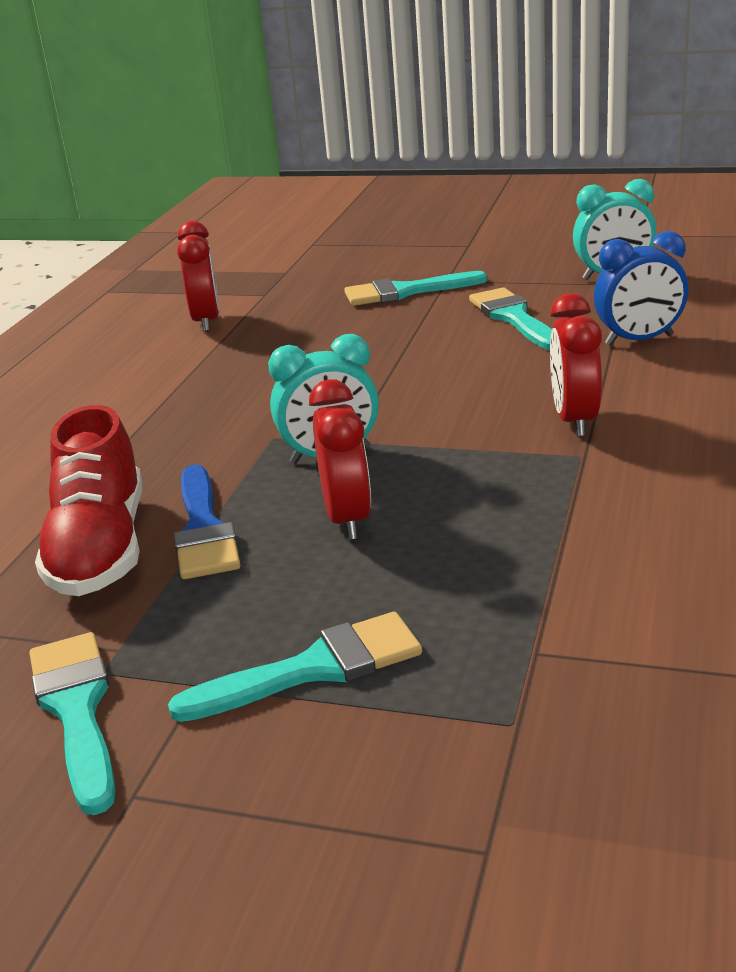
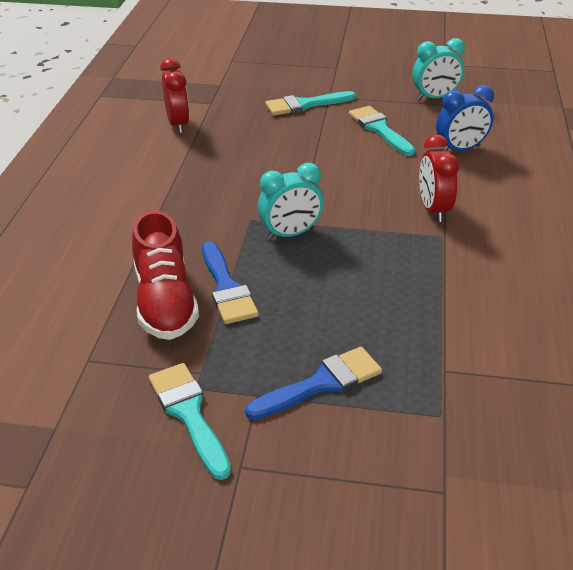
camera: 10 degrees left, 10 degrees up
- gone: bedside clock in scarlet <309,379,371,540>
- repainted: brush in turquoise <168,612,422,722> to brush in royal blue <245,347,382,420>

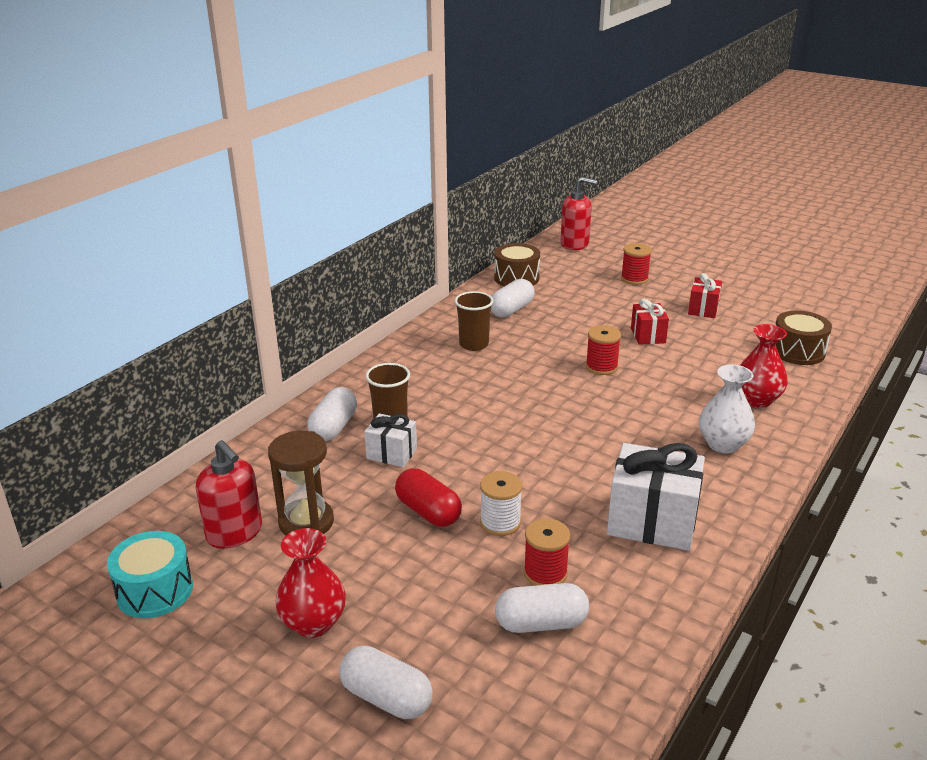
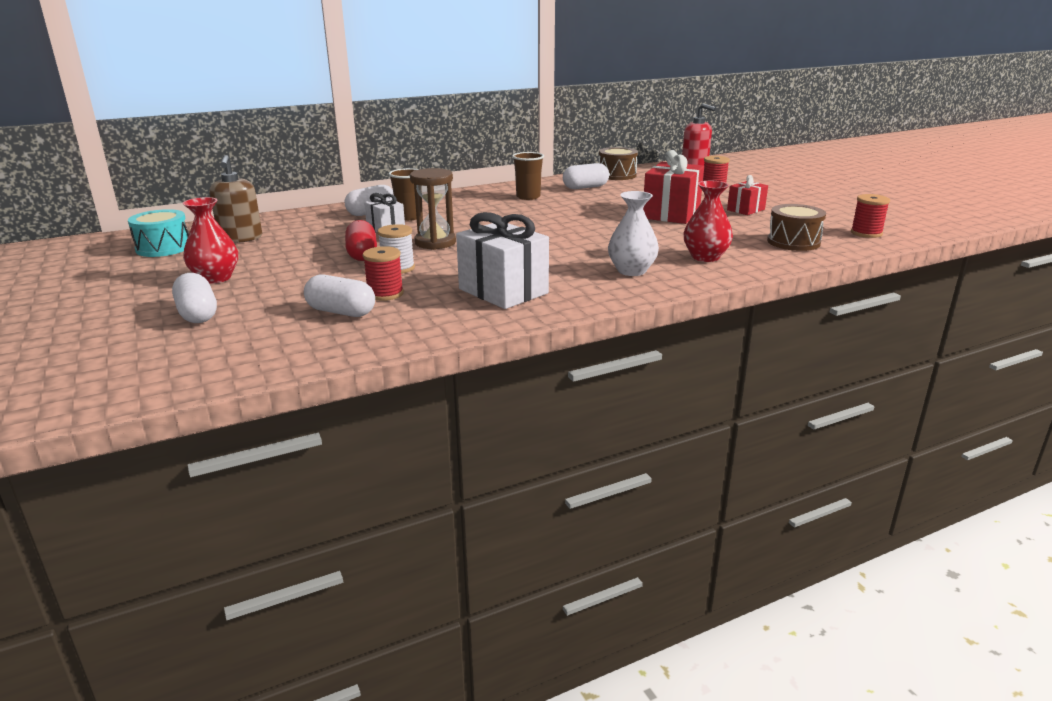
camera: 30 degrees right, 5 degrees down
- shifted: hourglass in brown <268,431,334,536> to <410,168,456,250>
- shifted: bobbin in scarlet <586,325,621,375> to <851,194,890,238>
- repainted: soap pump in scarlet <196,440,262,549> to soap pump in brown <210,155,262,243>
- scaled: present in scarlet <631,299,669,345> = <643,150,704,224> x1.79

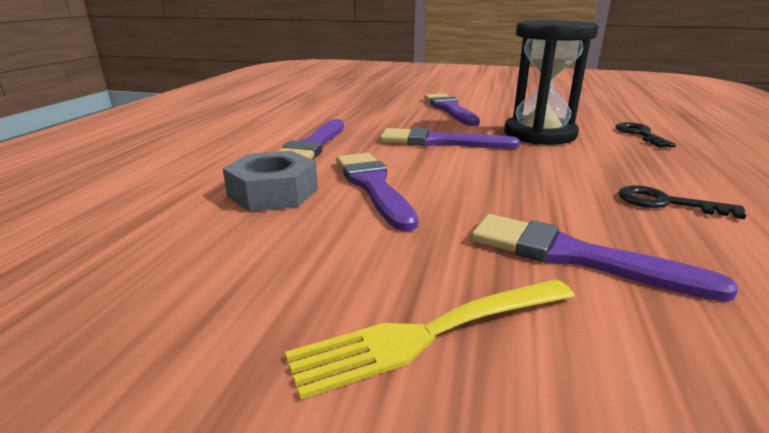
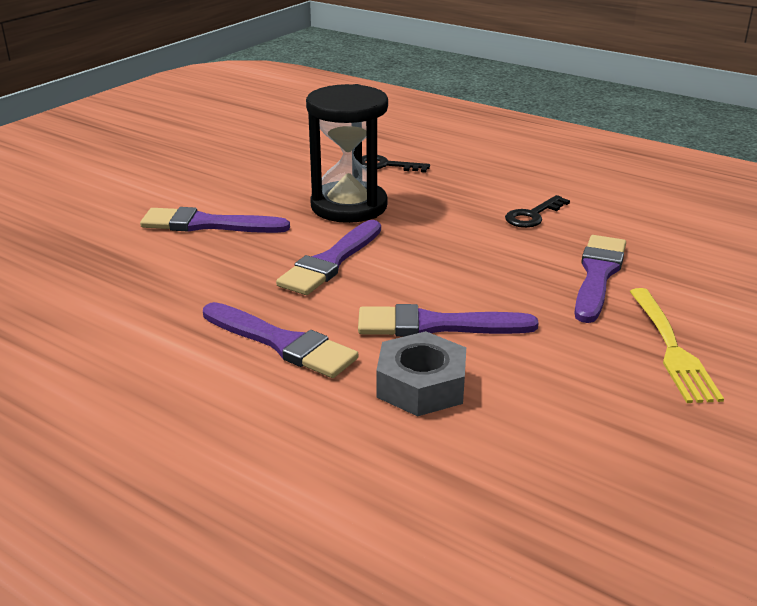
camera: 70 degrees left, 5 degrees up
- rotated: brush in purple <471,214,738,302> = <574,235,626,323> 150 degrees clockwise

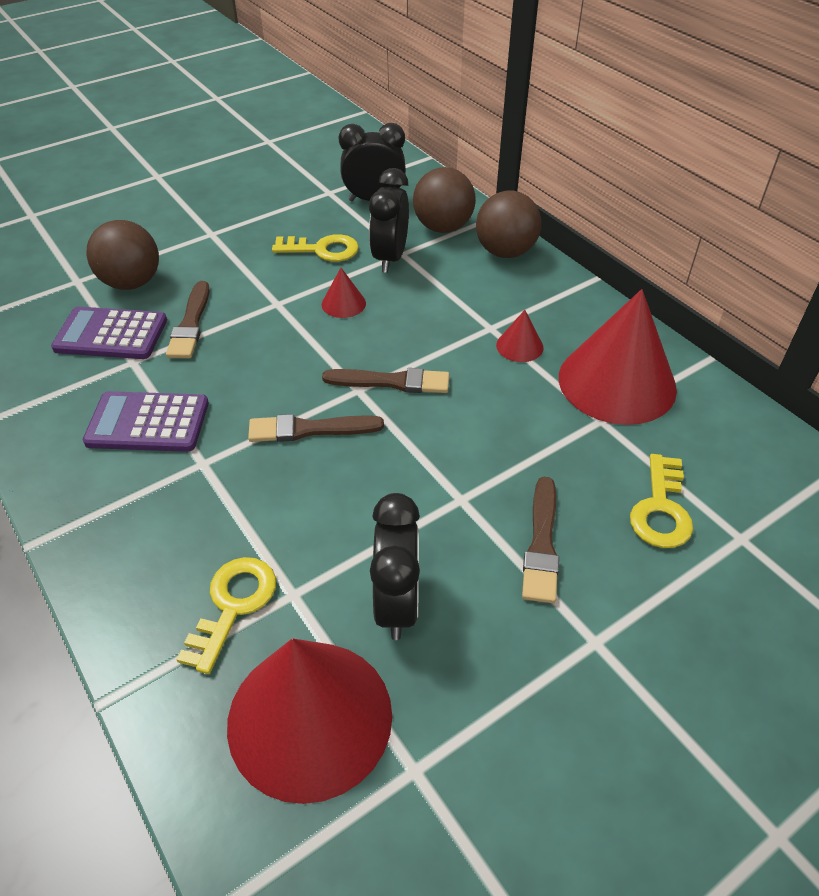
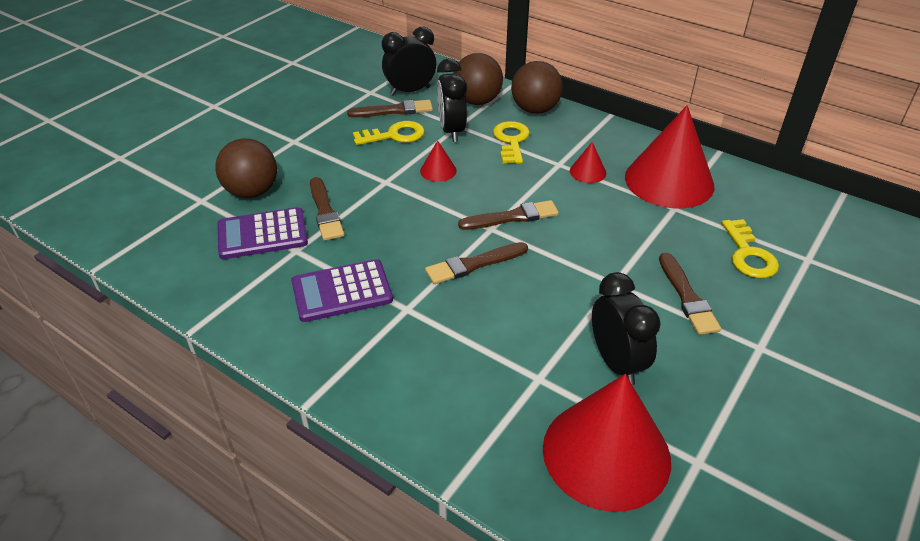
camera: 20 degrees left, 5 degrees down
- new: brush in brown <347,100,433,118>
- shifted: door key in bright yellow <176,557,276,674> to <493,121,530,164>

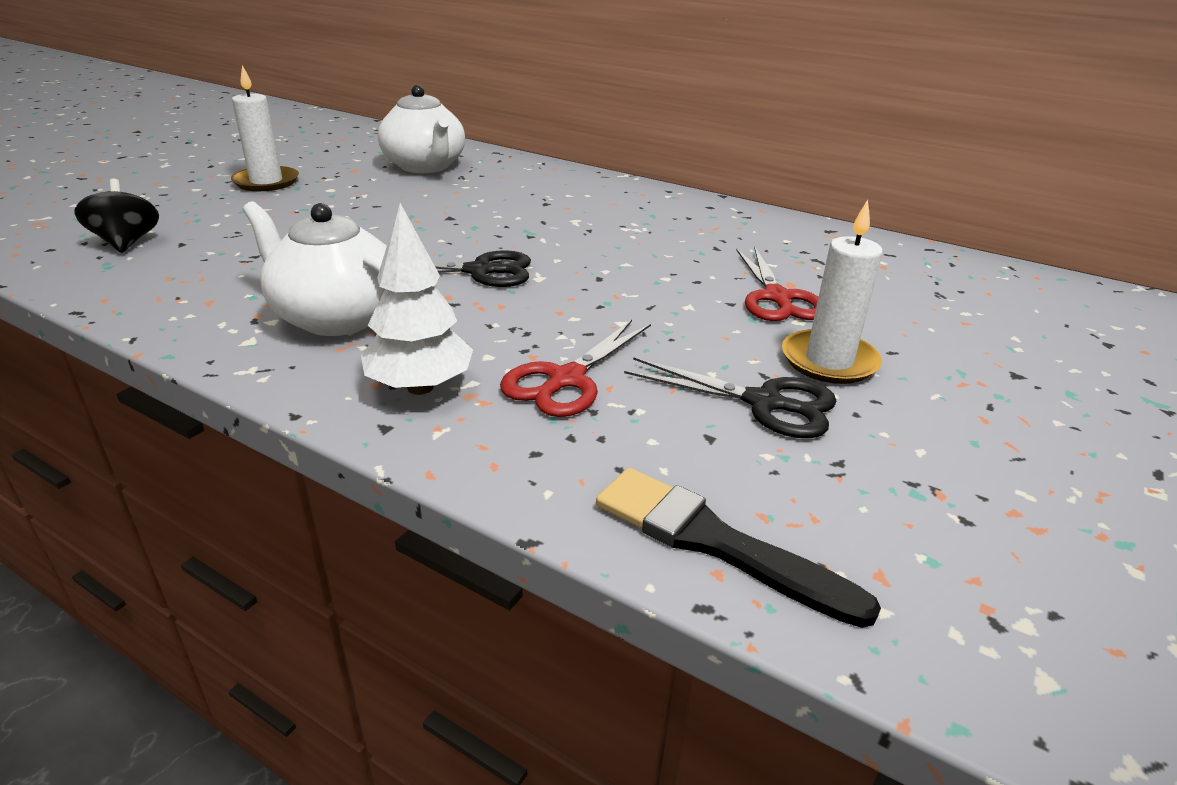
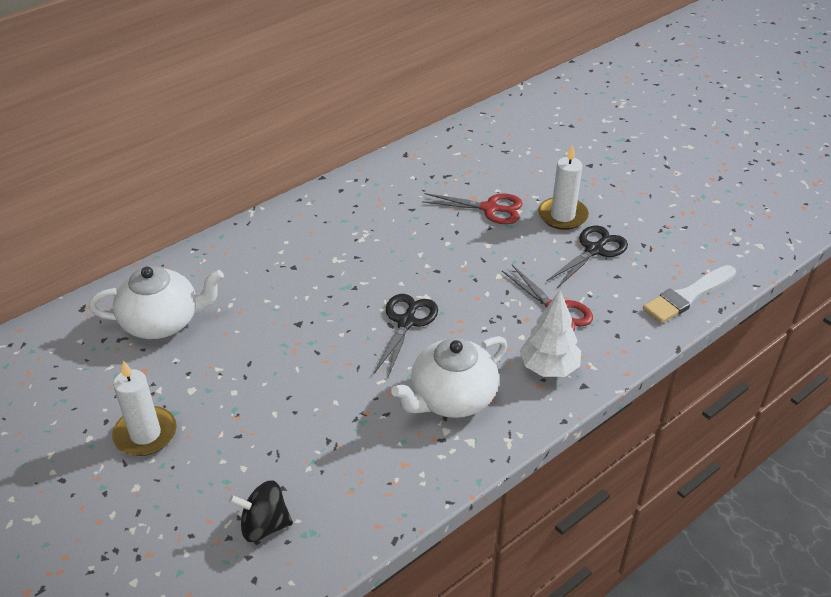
camera: 70 degrees left, 10 degrees up
- repainted: brush in black <596,468,881,628> to brush in white <643,265,736,323>

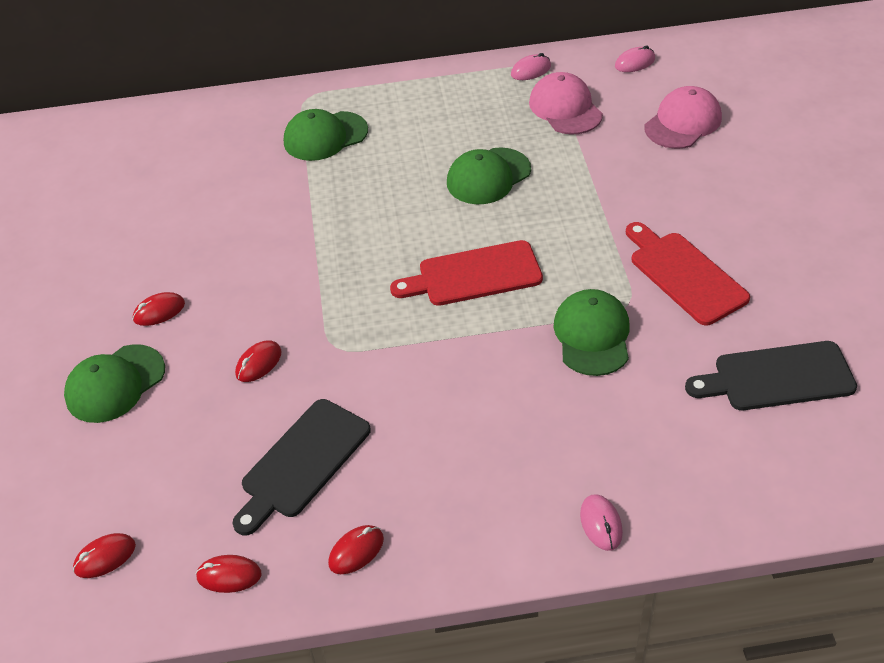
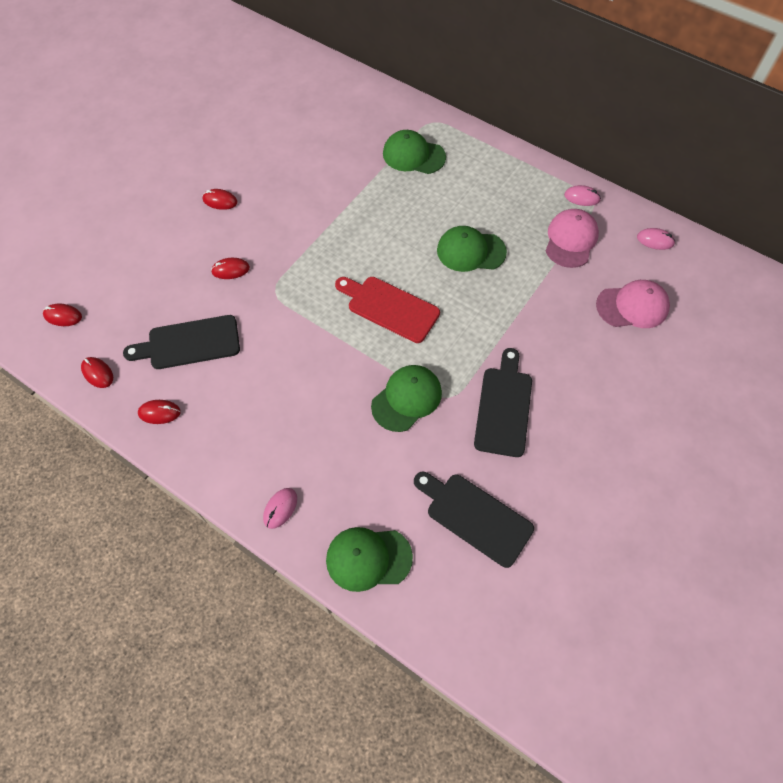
camera: 40 degrees right, 15 degrees up
- shifted: baseball cap in leaf-green <64,344,165,423> to <326,527,413,592>
- repainted: cutting board in scarlet <626,222,750,325> to cutting board in black <474,348,532,457>

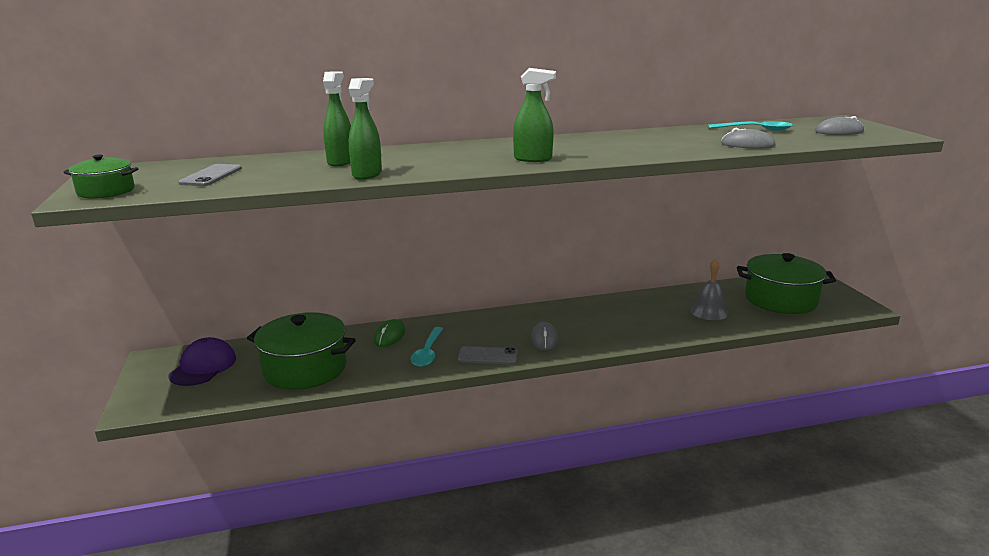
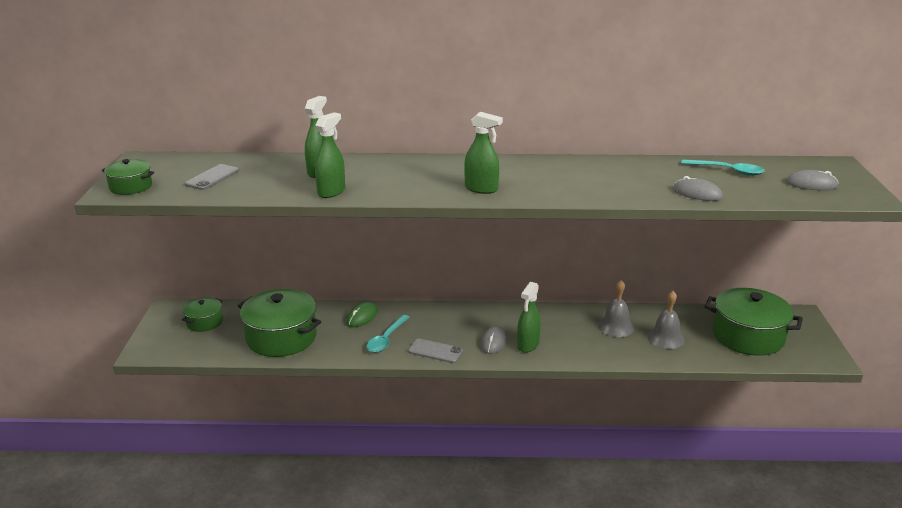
camera: 15 degrees right, 5 degrees up
- new: spray bottle in leaf-green <517,282,541,353>
- new: bell in gray <598,280,634,337>
- swapped: baseball cap in purple <168,337,236,386> to pot in leaf-green <182,297,223,332>

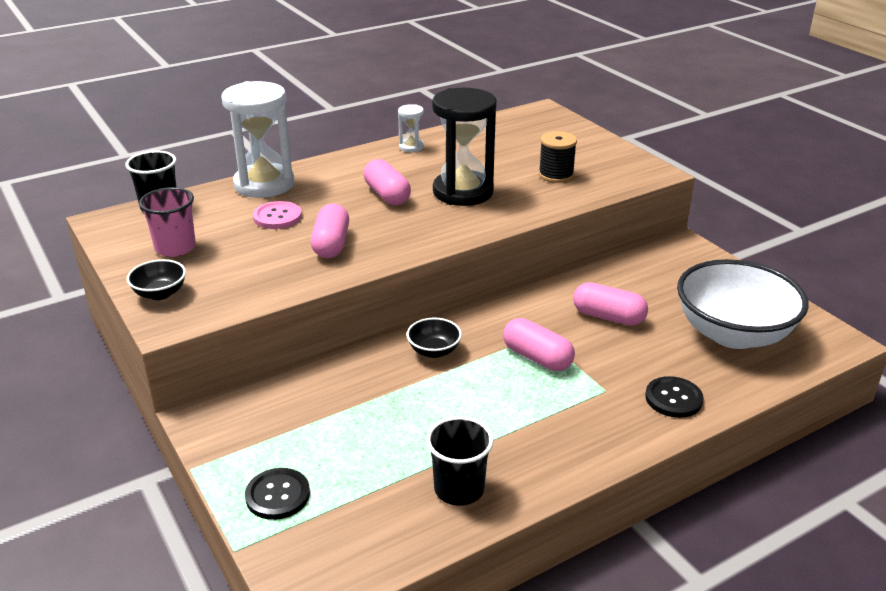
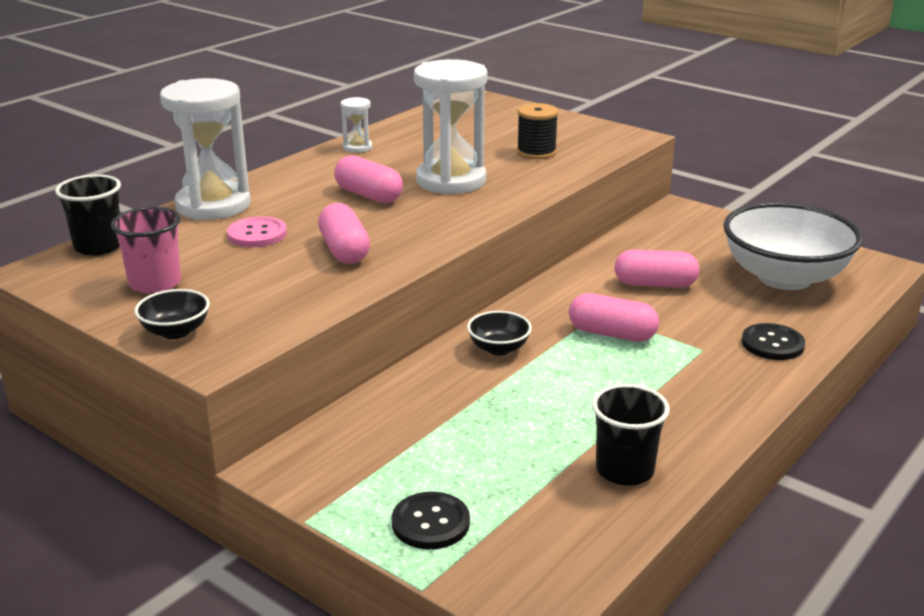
camera: 20 degrees left, 5 degrees down
- repainted: hourglass in black <432,88,497,206> to hourglass in white <414,59,487,195>

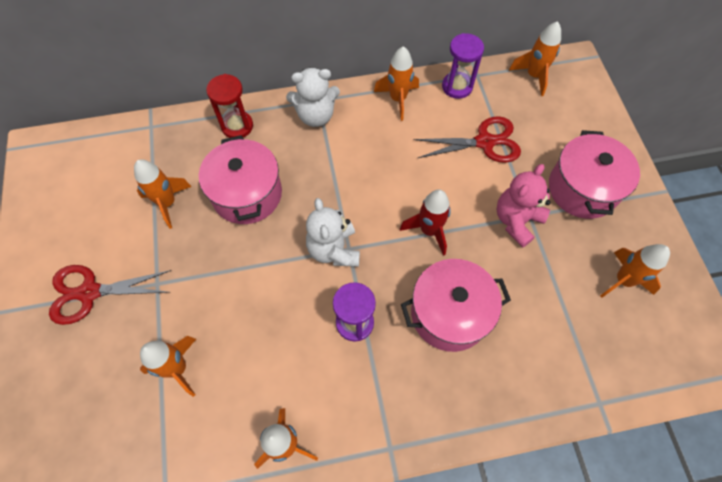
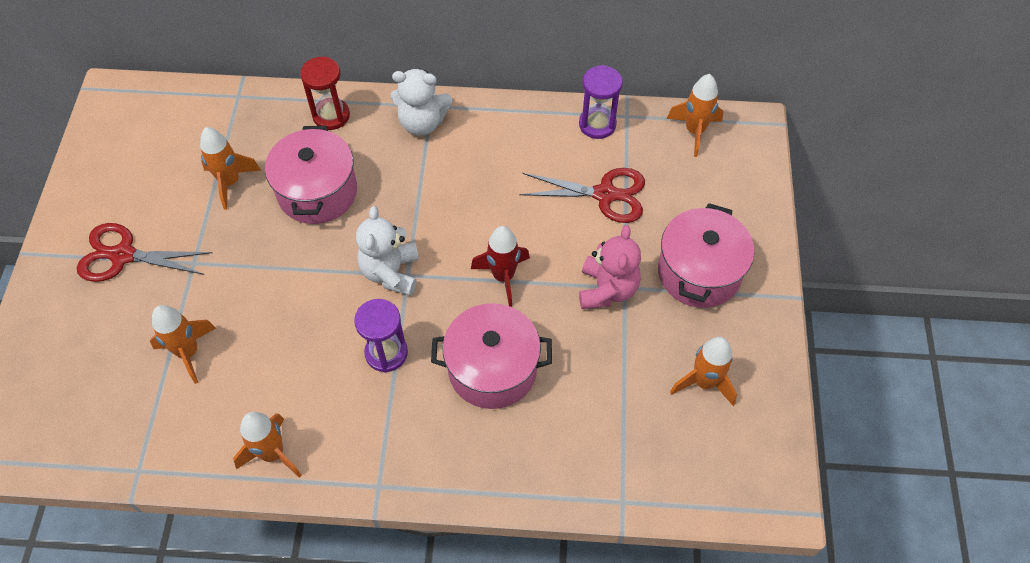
camera: 15 degrees right, 5 degrees down
- gone: spaceship in bright orange <374,46,419,121>
- rotated: teddy in pink <496,164,550,248> = <579,225,641,309> 135 degrees clockwise

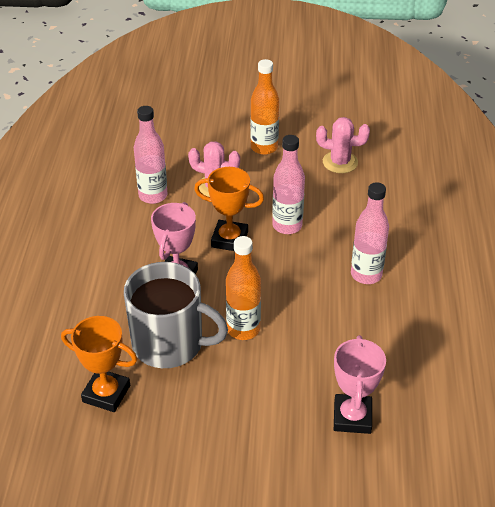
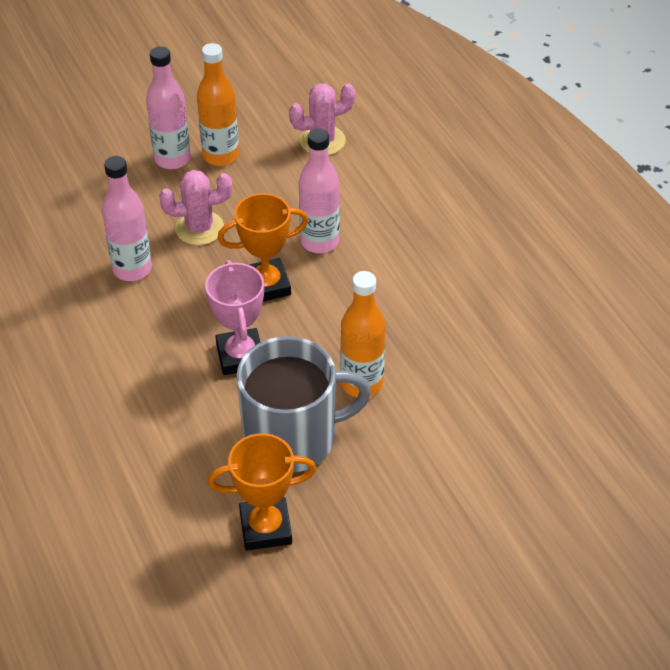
camera: 30 degrees left, 5 degrees up
- gone: prize cup in pink <334,335,386,434>
- shifted: flask in pink <351,182,389,284> to <146,46,191,169>

